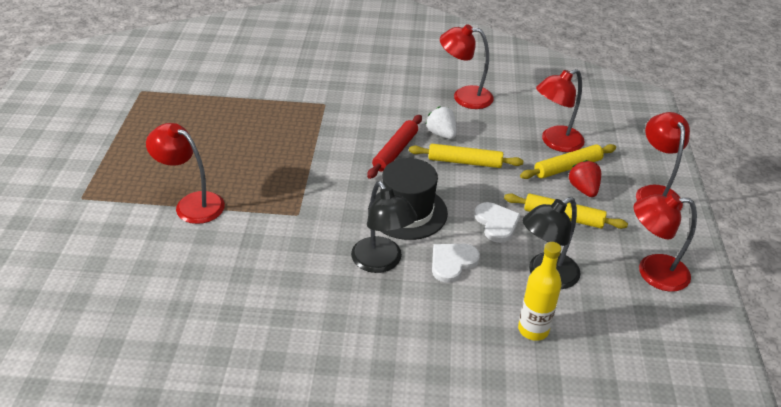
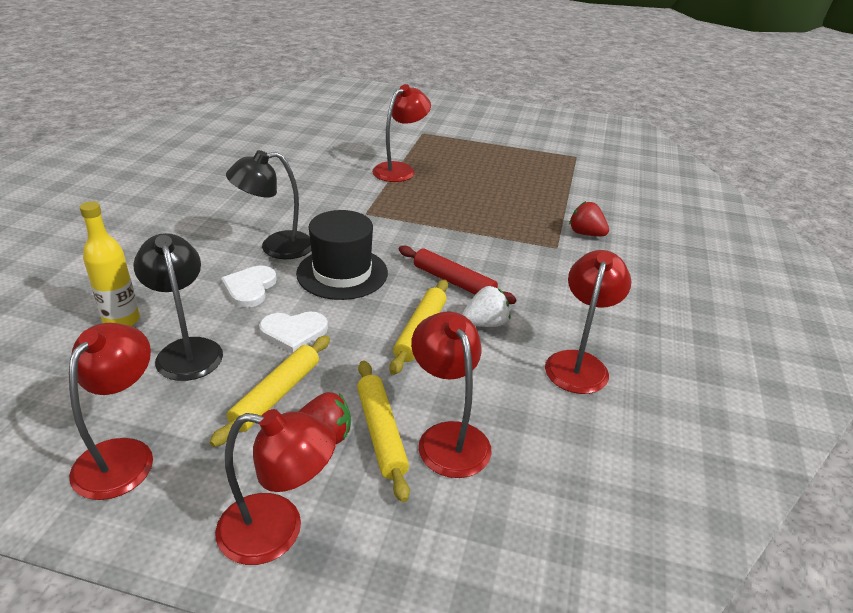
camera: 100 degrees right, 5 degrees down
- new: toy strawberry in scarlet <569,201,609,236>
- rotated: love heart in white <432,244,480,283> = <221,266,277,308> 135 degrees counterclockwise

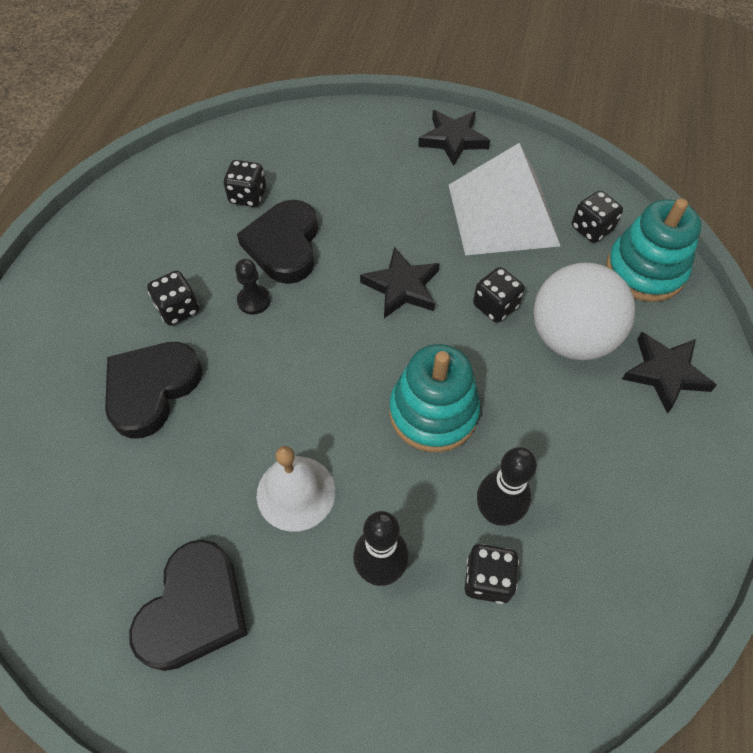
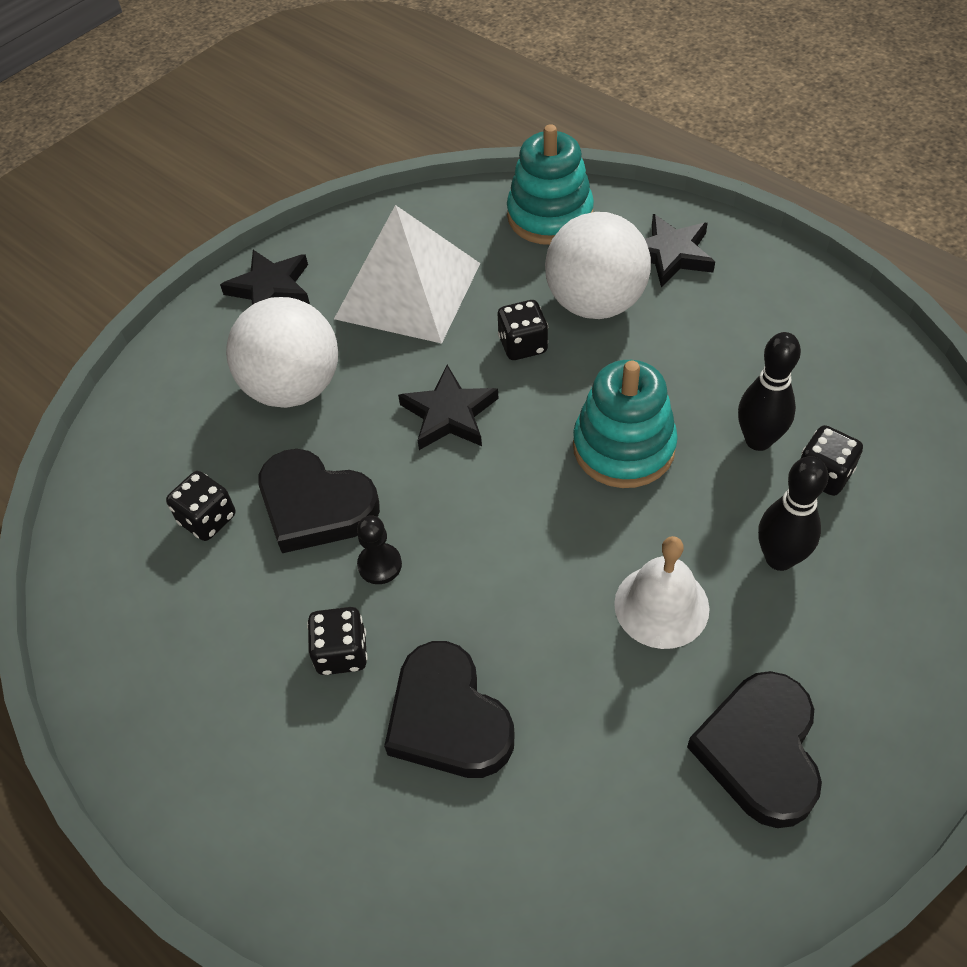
camera: 60 degrees left, 5 degrees down
- gone: die in black <572,191,623,243>
- new: play ball in white <226,297,338,408>
- rotated: love heart in black <129,540,247,671> = <687,671,822,828> 135 degrees counterclockwise

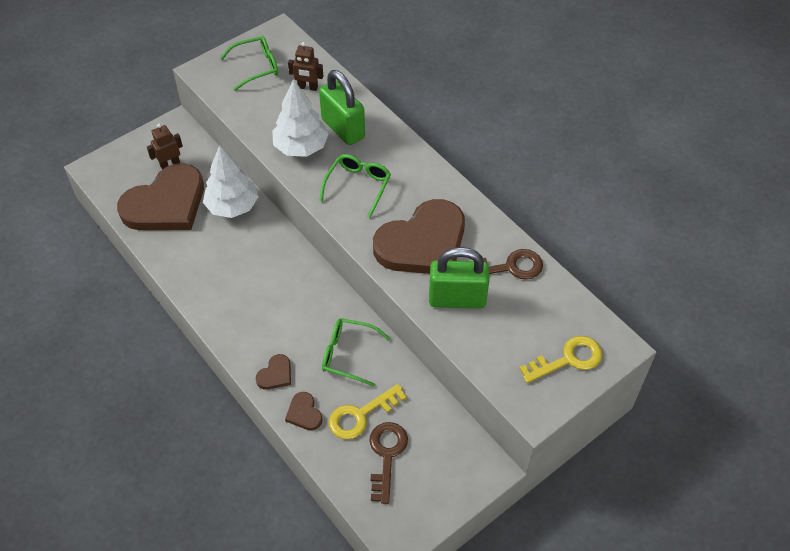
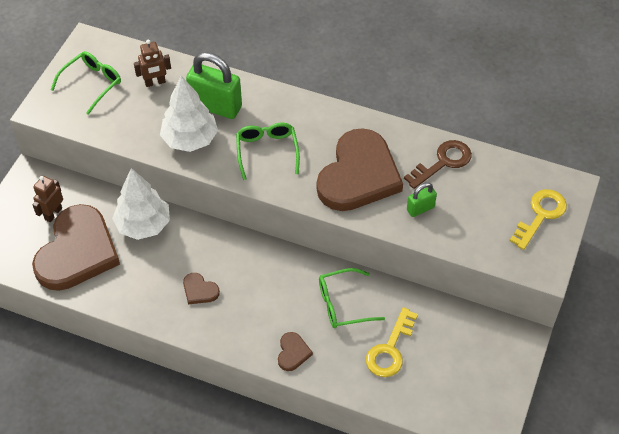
camera: 30 degrees left, 0 degrees up
- gone: door key in brown <369,422,408,504>
- shifted: love heart in brown <285,392,323,431> to <183,273,220,304>
- scaled: small lock in leaf-green <429,247,490,309> = <407,183,437,217> x0.51

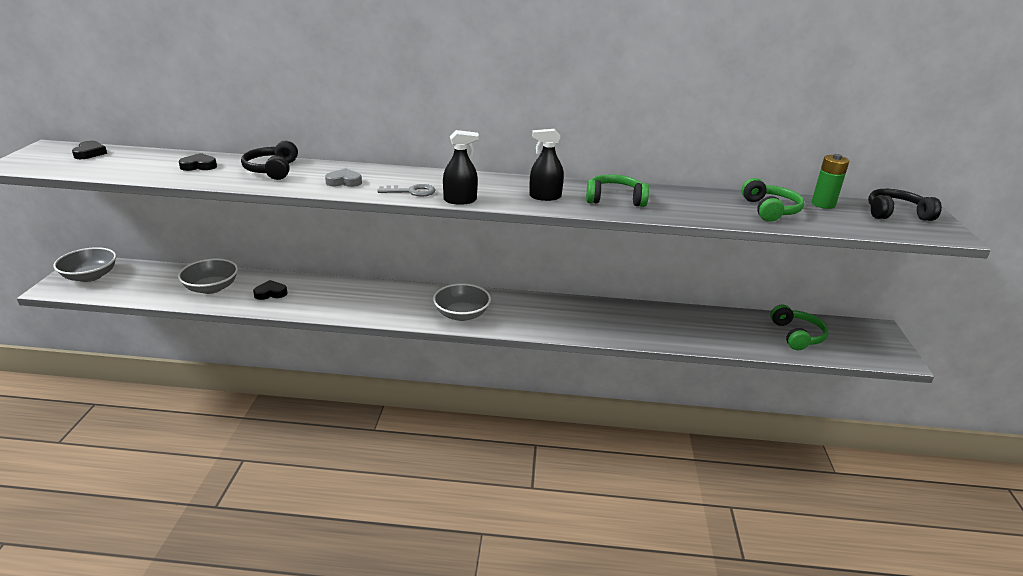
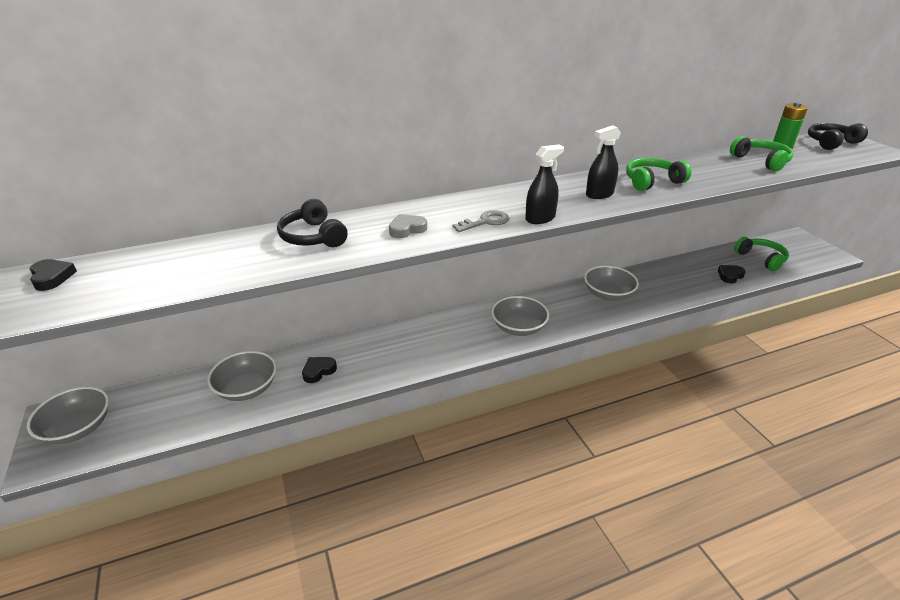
camera: 25 degrees left, 5 degrees up
- new: serving bowl in gray <584,266,639,301>
- shifted: love heart in black <179,153,217,171> to <718,265,746,283>

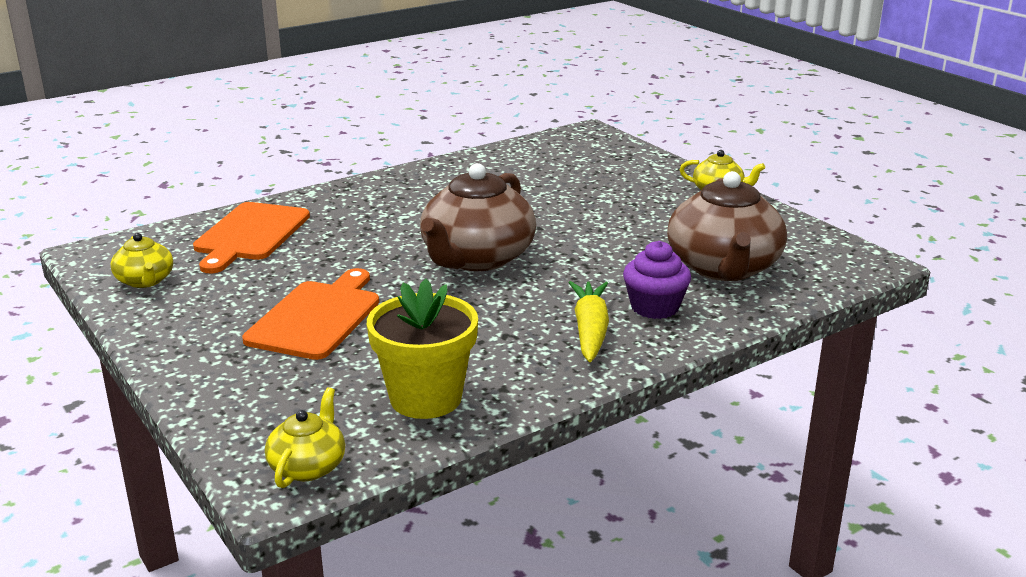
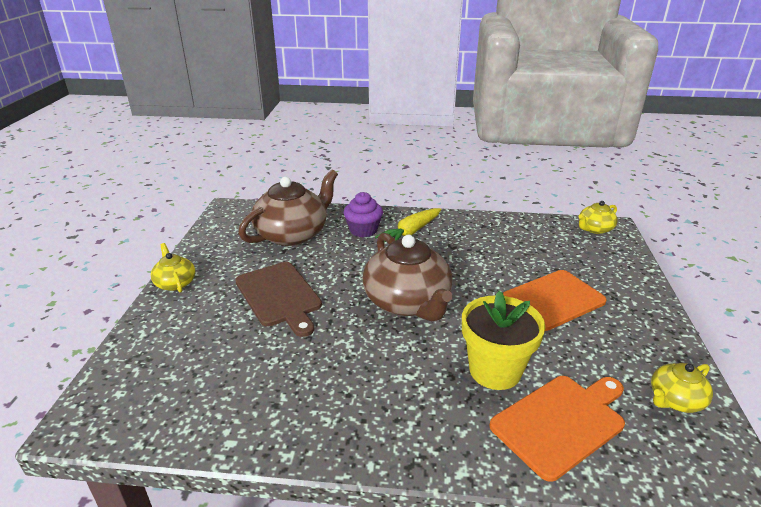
camera: 140 degrees left, 5 degrees up
- new: cutting board in brown <235,262,322,337>
- shifted: flower pot in bright yellow <367,279,478,419> to <462,291,545,390>
- rotated: china teapot in bright yellow <111,233,173,288> = <651,363,713,413> 135 degrees counterclockwise
- rotated: china teapot in brown <420,163,536,271> = <362,233,452,321> 90 degrees clockwise

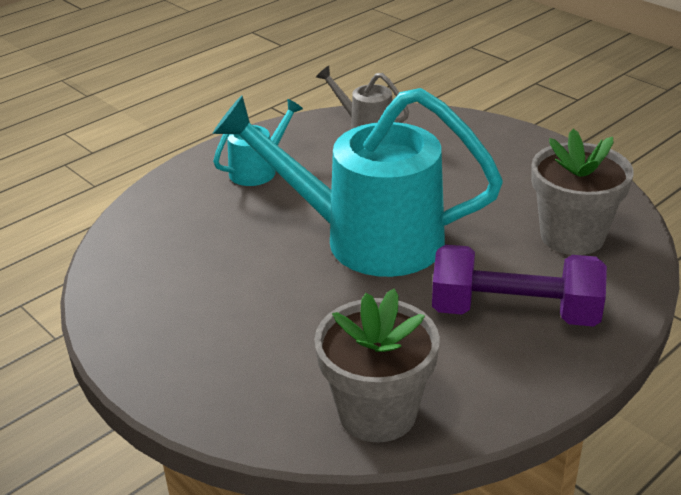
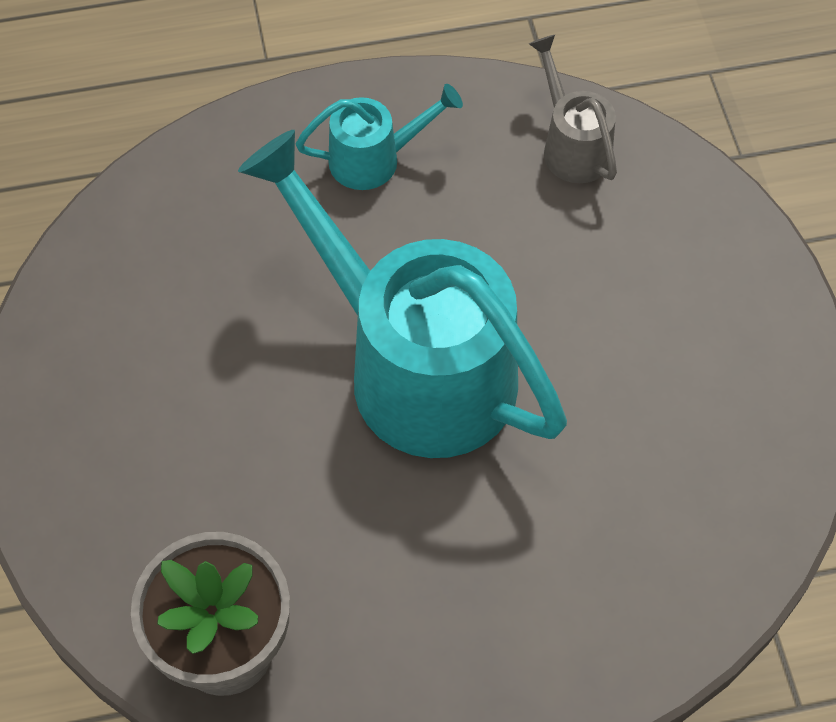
camera: 30 degrees right, 25 degrees up
- gone: hand weight in purple <432,244,607,327>
- gone: flower pot in gray <531,129,633,255>

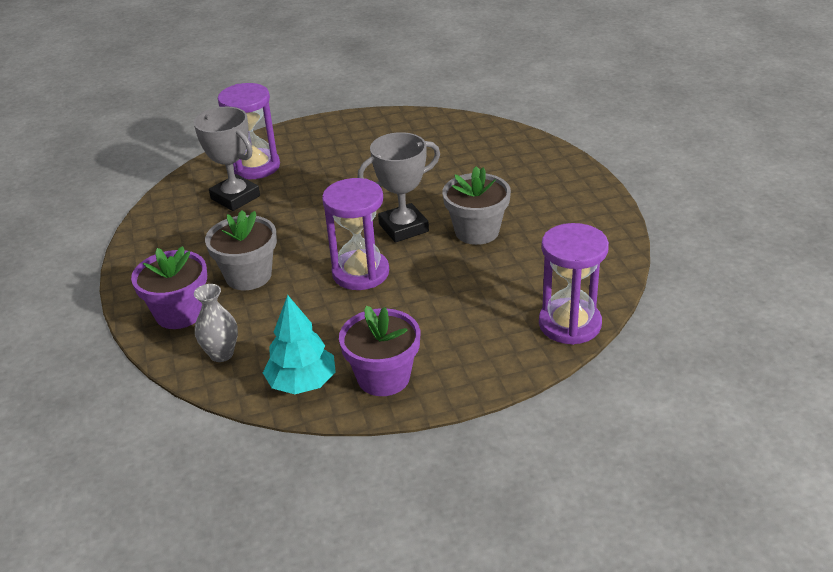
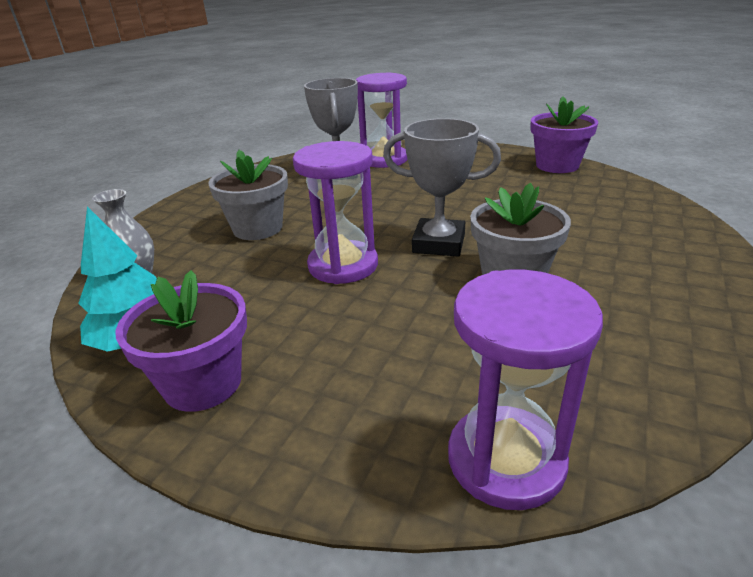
camera: 40 degrees right, 5 degrees down
- shifted: flower pot in purple <131,246,207,329> to <531,96,598,173>

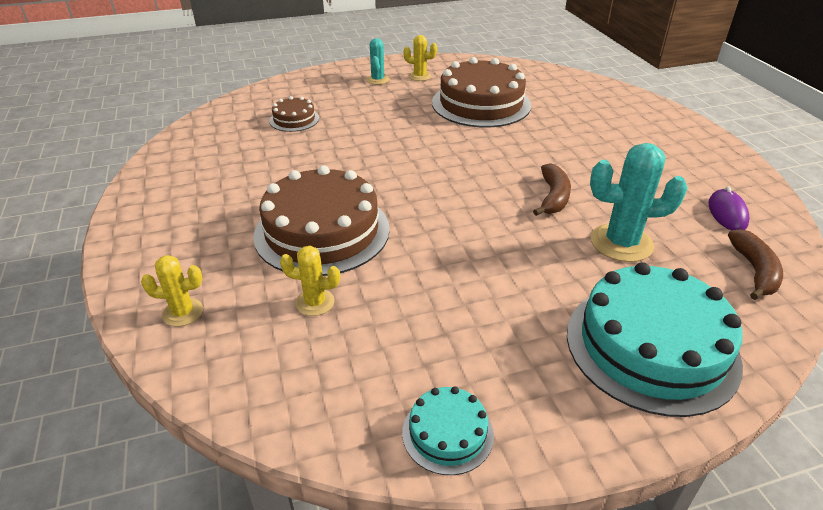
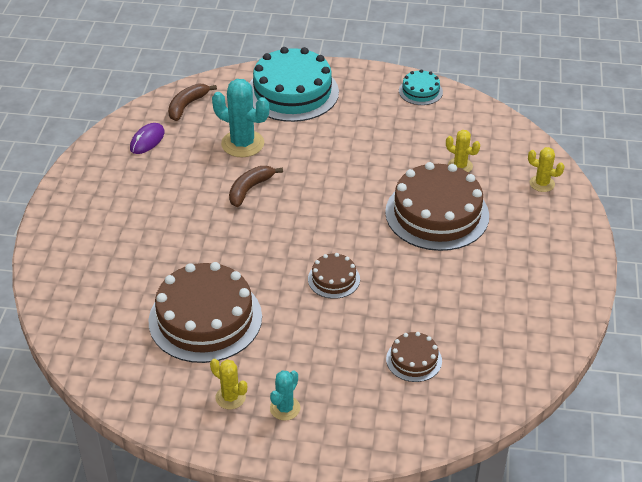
camera: 155 degrees left, 5 degrees up
- new: gateau in brown <308,253,360,299>

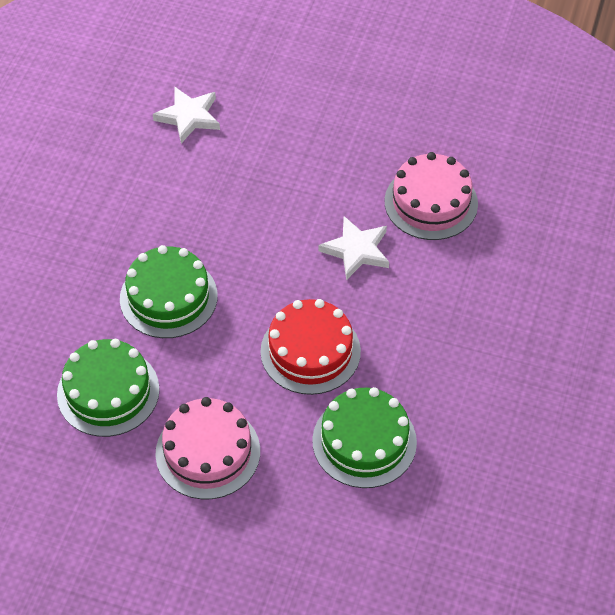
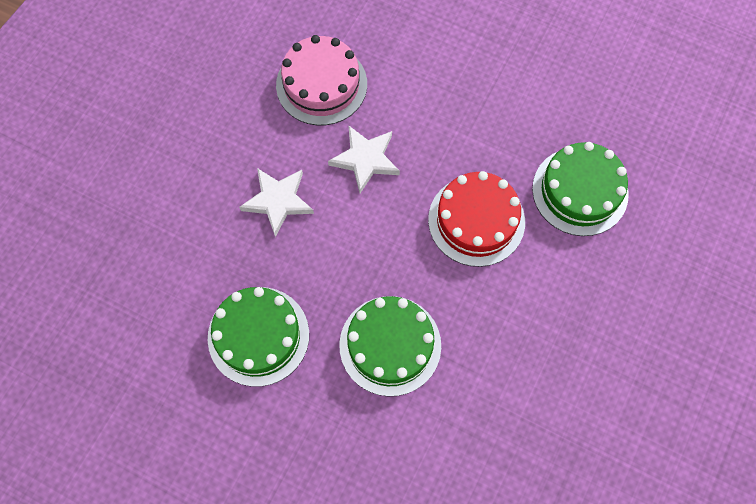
camera: 80 degrees left, 15 degrees up
- gone: gateau in pink <155,397,260,499>
- shifted: gateau in leaf-green <57,339,160,437> to <208,287,309,387>
- shifted: five-pointed star in white <153,86,220,144> to <239,168,314,237>

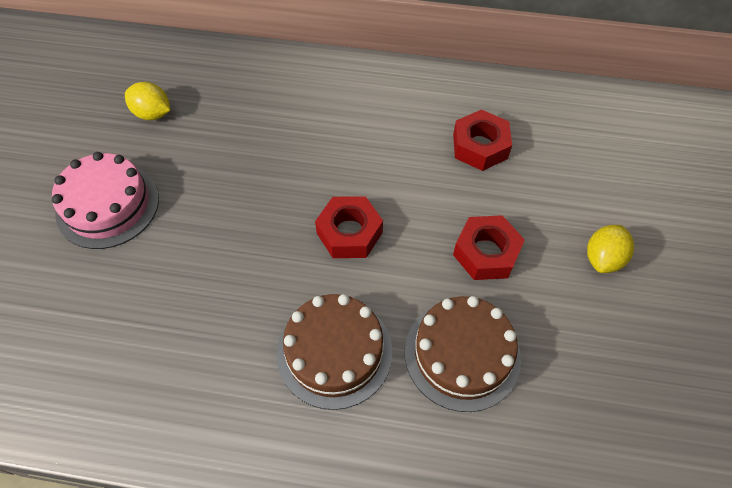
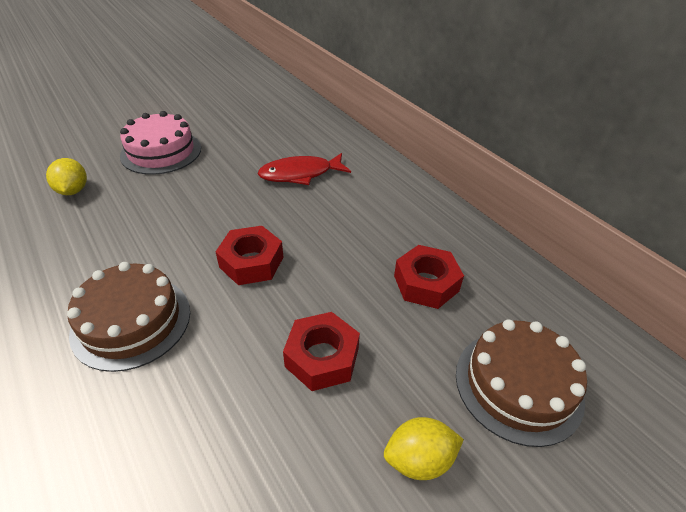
camera: 45 degrees right, 15 degrees down
- new: fish in scarlet <258,153,351,185>
- shifted: toy lemon in bright yellow <125,82,170,120> to <46,158,87,195>
- shifted: gateau in brown <405,296,521,412> to <456,319,587,447>

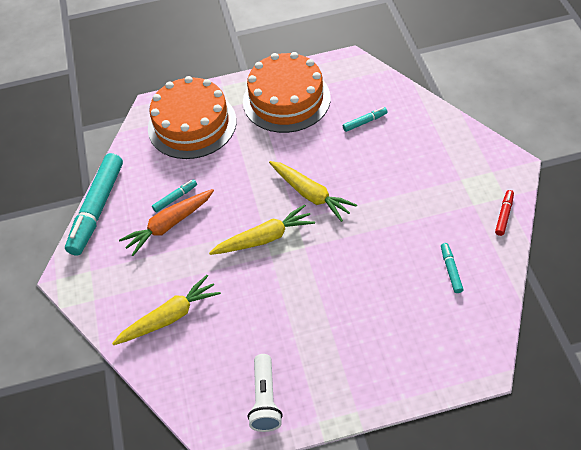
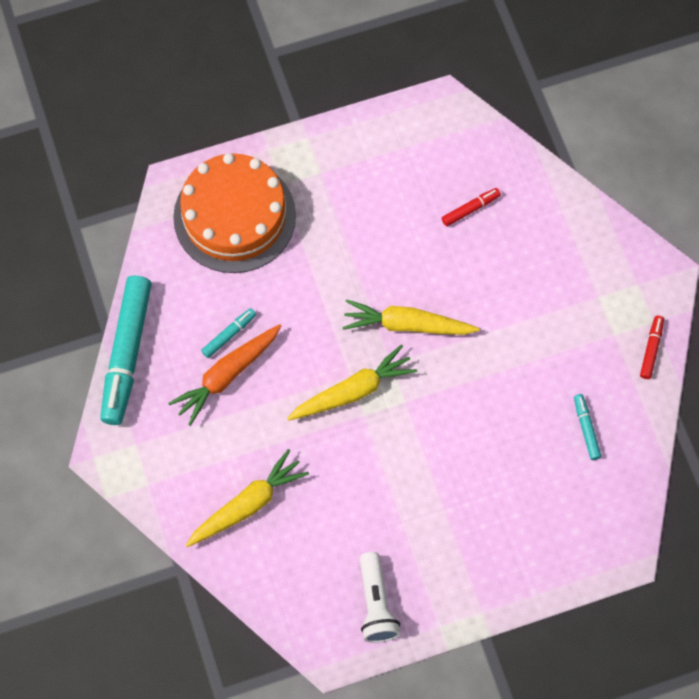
camera: 10 degrees left, 15 degrees up
- gone: gateau in bright orange <243,52,331,133>
- repainted: marker in turquoise <343,107,388,132> to marker in scarlet <442,188,501,226>
- rotated: carrot in bright yellow <269,161,357,222> = <342,299,480,335> 150 degrees clockwise

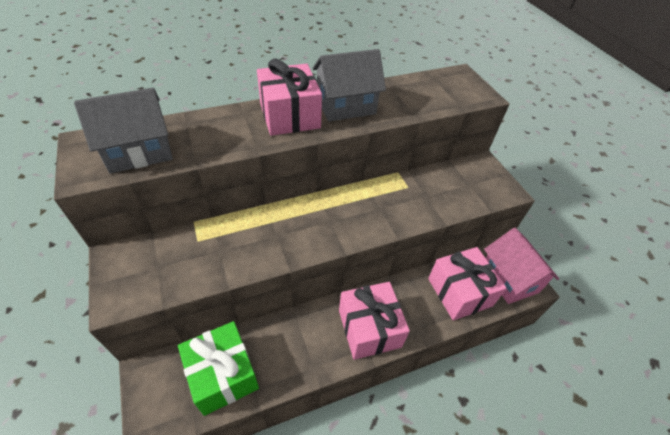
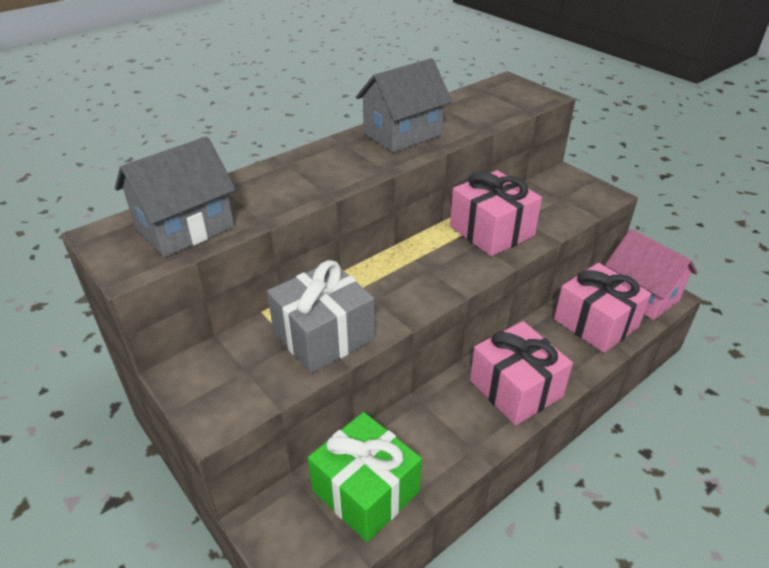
camera: 15 degrees left, 10 degrees down
- new: present in gray <267,260,375,374>
- shifted: present in pink <257,58,322,136> to <450,170,542,257>

